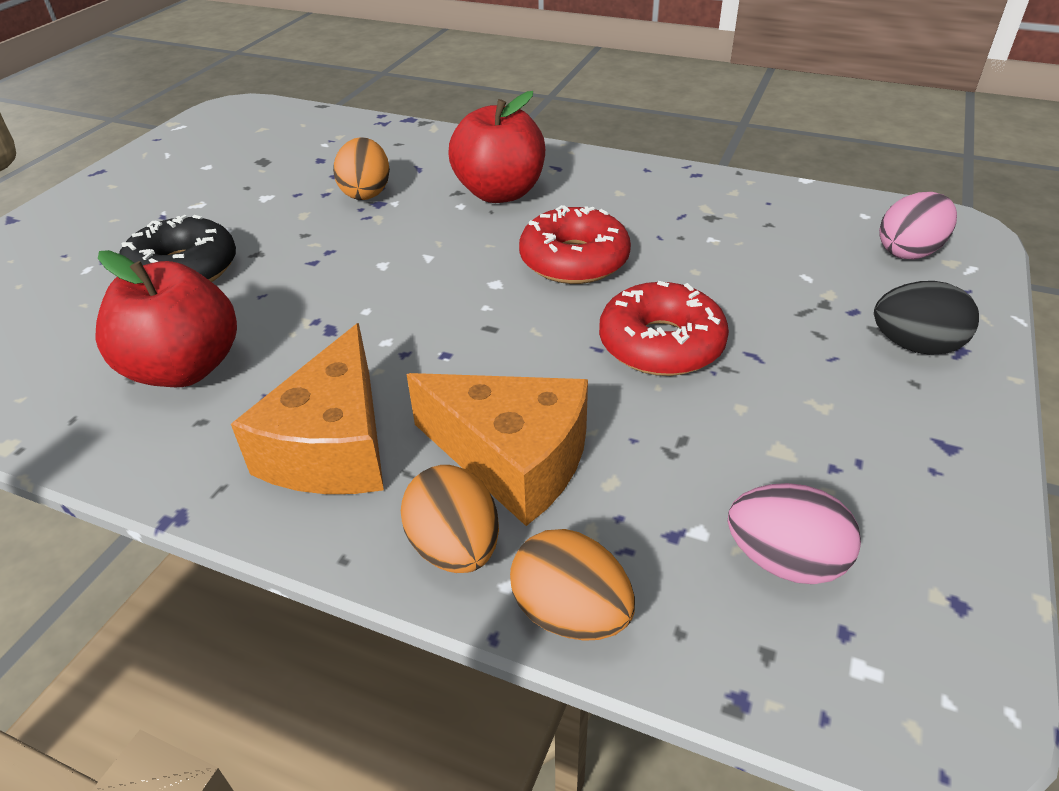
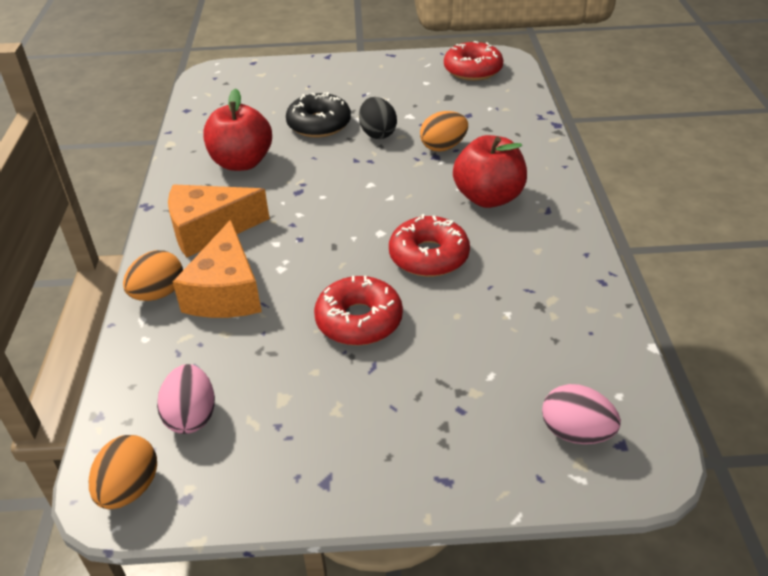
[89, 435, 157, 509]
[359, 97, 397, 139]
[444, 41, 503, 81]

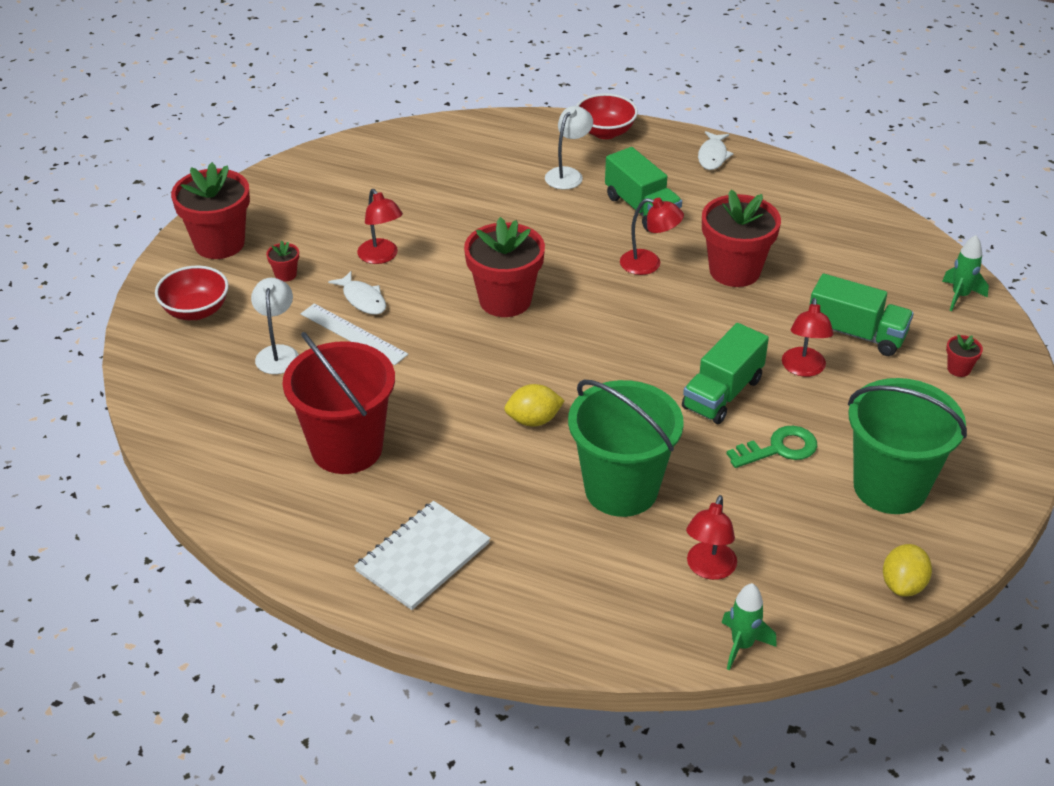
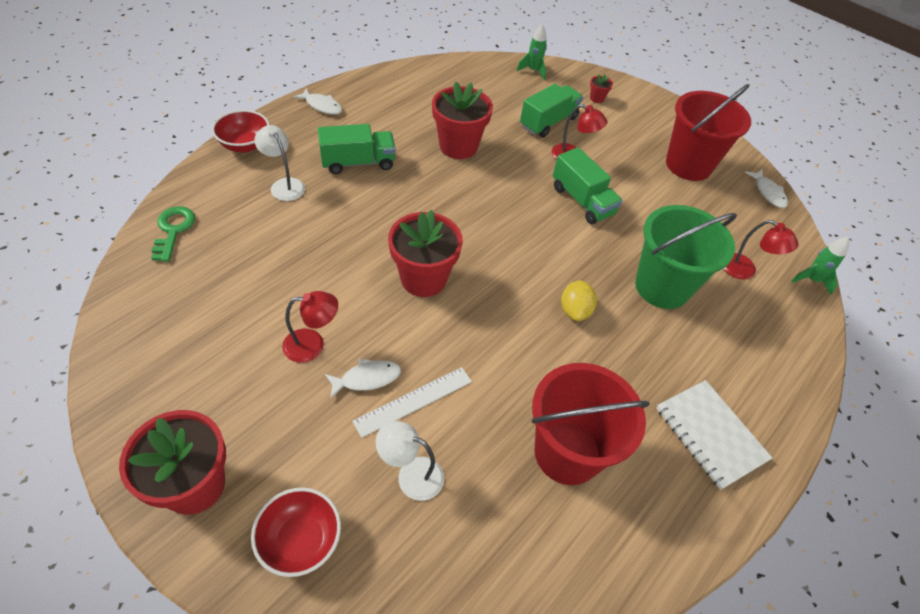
[266, 241, 299, 282] (first image)
[620, 198, 684, 275] (first image)
[151, 206, 195, 262]
[666, 84, 751, 181]
[745, 169, 788, 208]

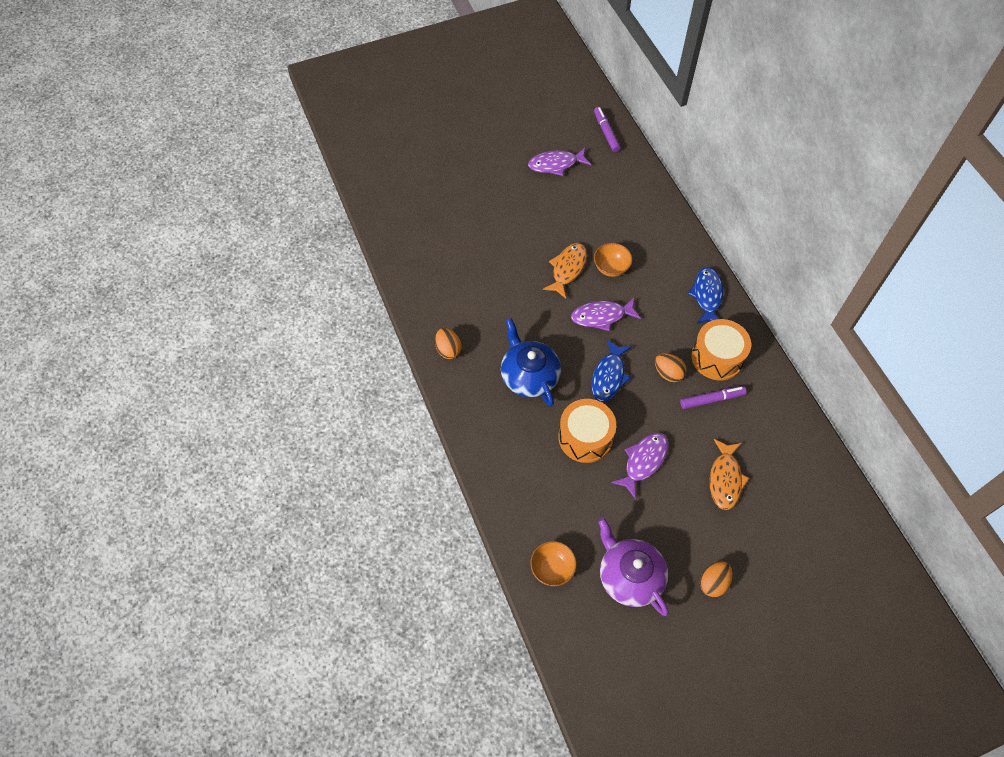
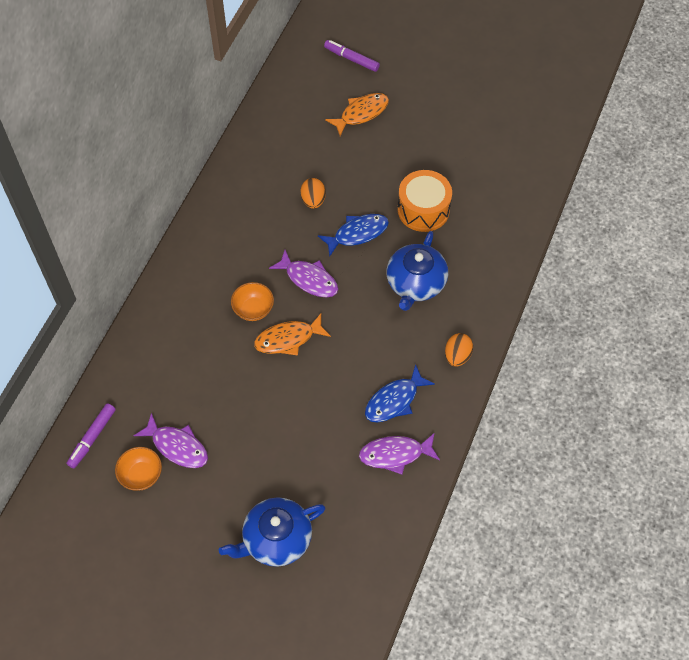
[115, 447, 162, 491]
[598, 518, 669, 616] (first image)
[359, 433, 440, 475]
[324, 40, 380, 72]
[365, 364, 435, 422]
[691, 319, 751, 381] (first image)
[700, 561, 733, 597] (first image)
[219, 497, 326, 567]

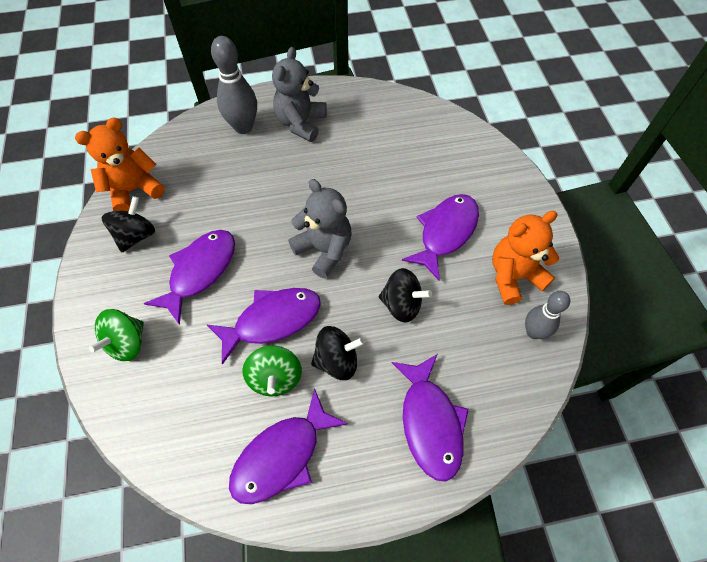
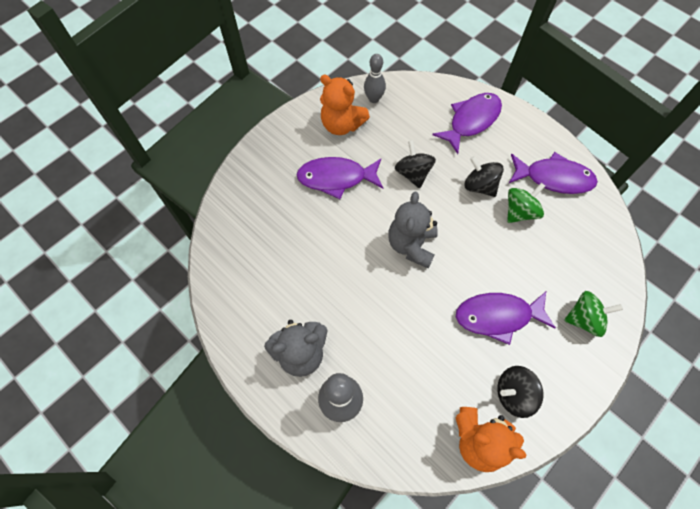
[206, 288, 321, 365] (first image)

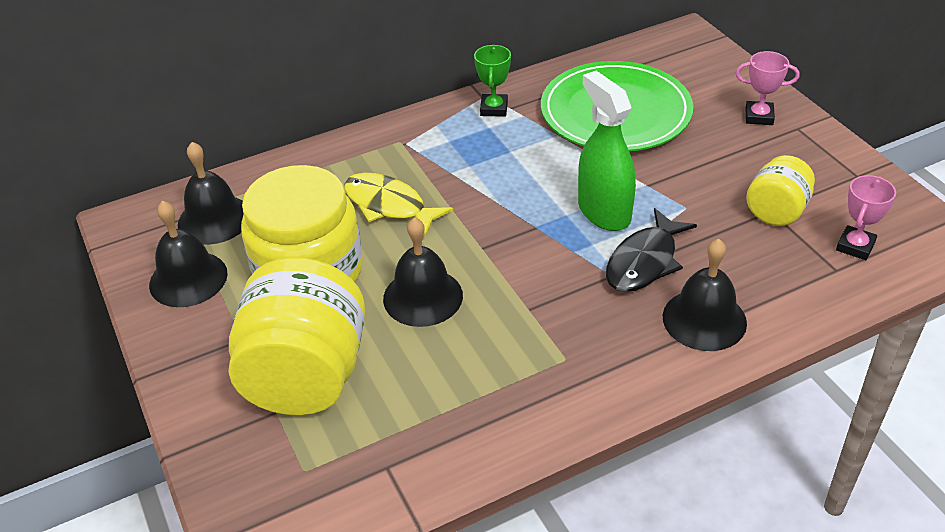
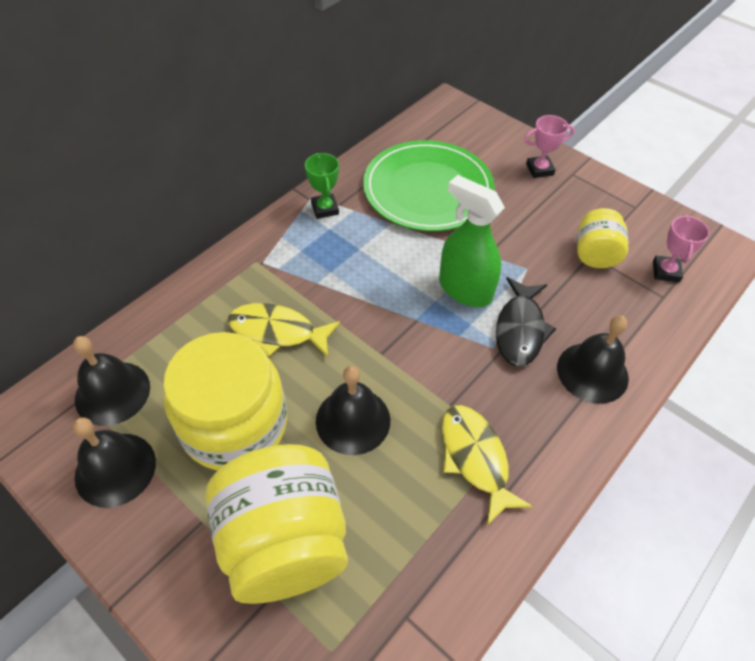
[442, 405, 533, 525]

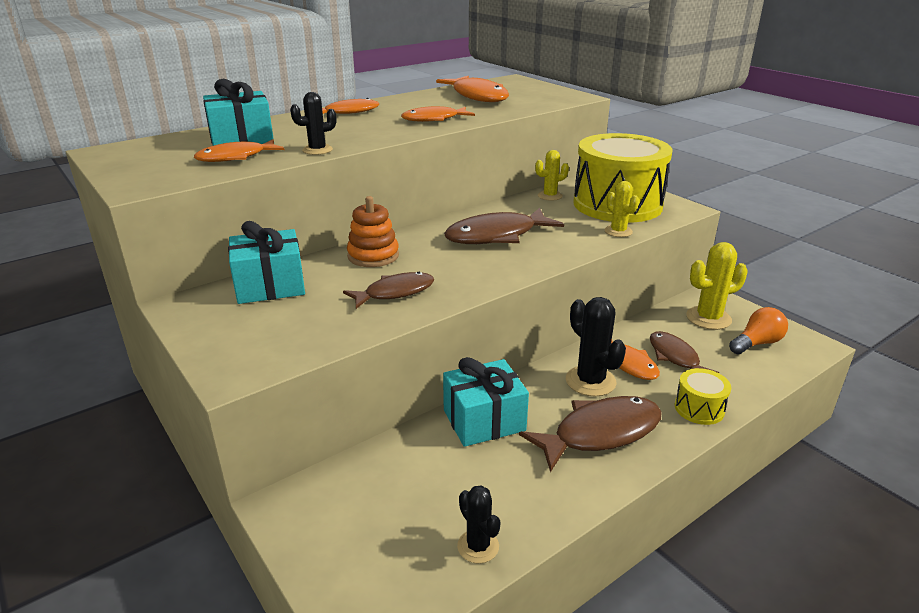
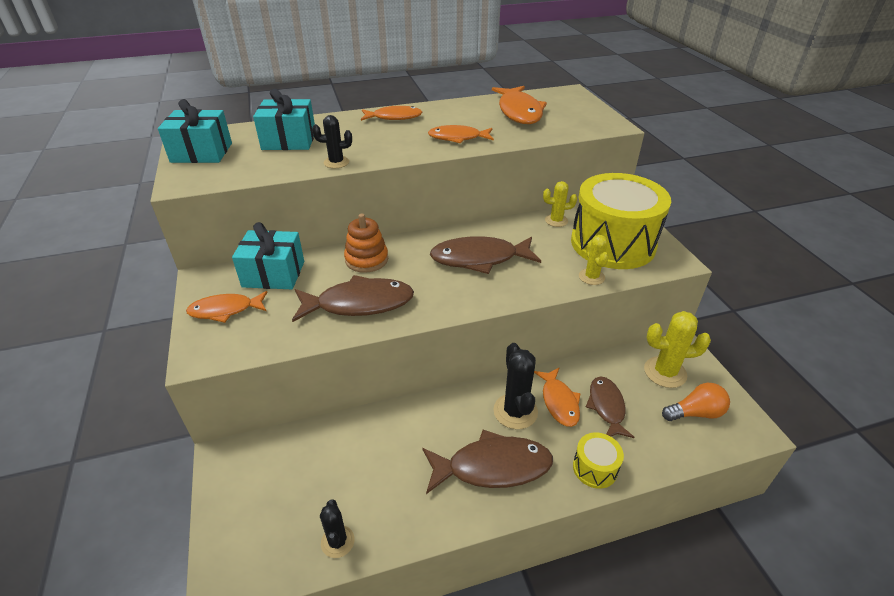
[186, 291, 268, 323]
[292, 275, 414, 322]
[158, 99, 232, 163]

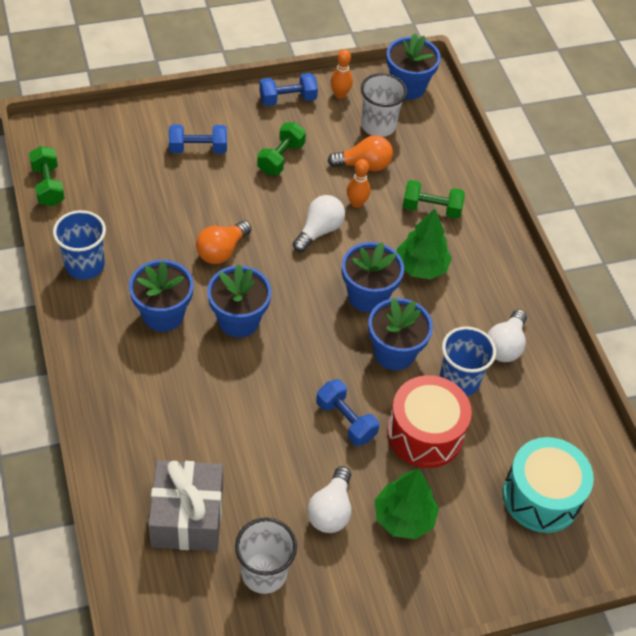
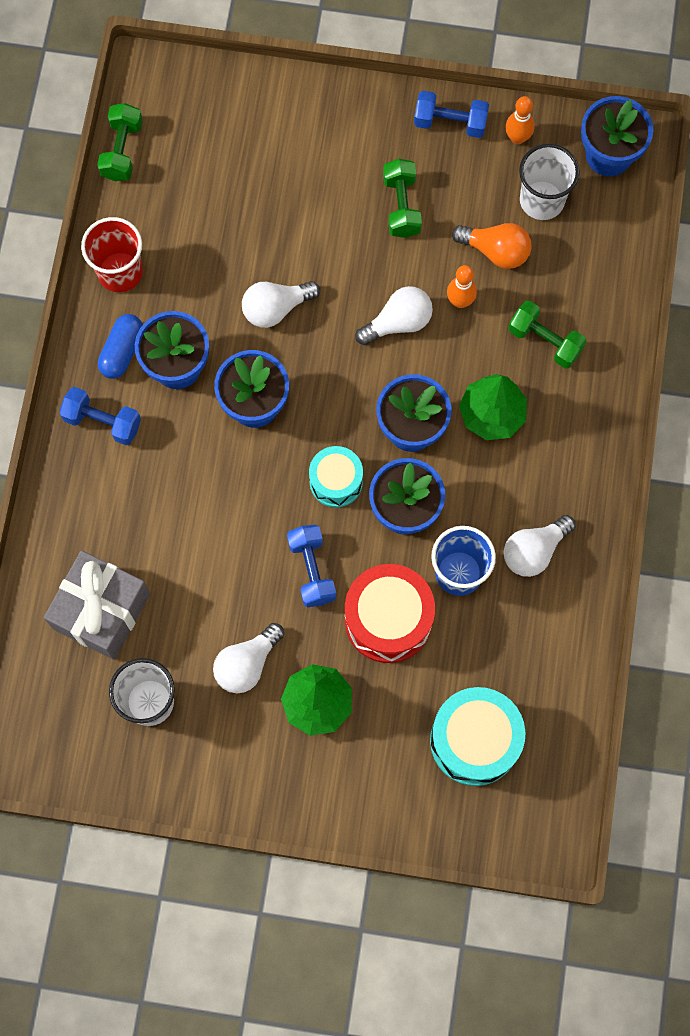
[81, 217, 143, 292]
[59, 387, 141, 445]
[242, 281, 320, 328]
[383, 159, 422, 238]
[98, 314, 143, 379]
[309, 446, 363, 507]

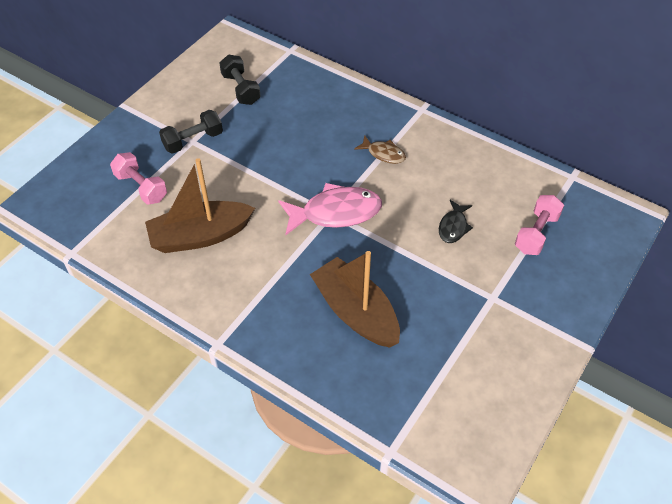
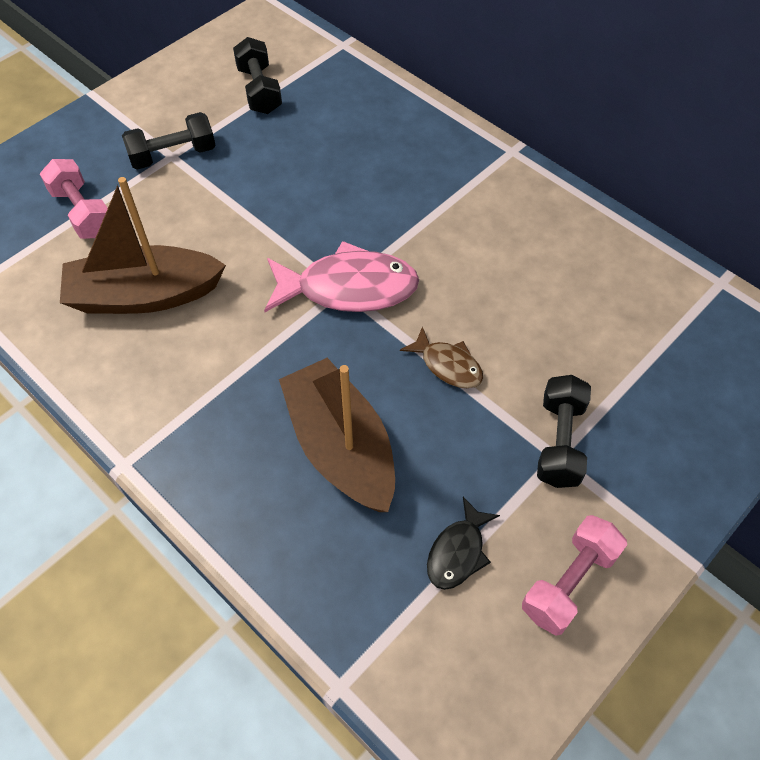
[400, 326, 483, 388]
[427, 497, 500, 590]
[522, 515, 627, 636]
[537, 375, 591, 488]

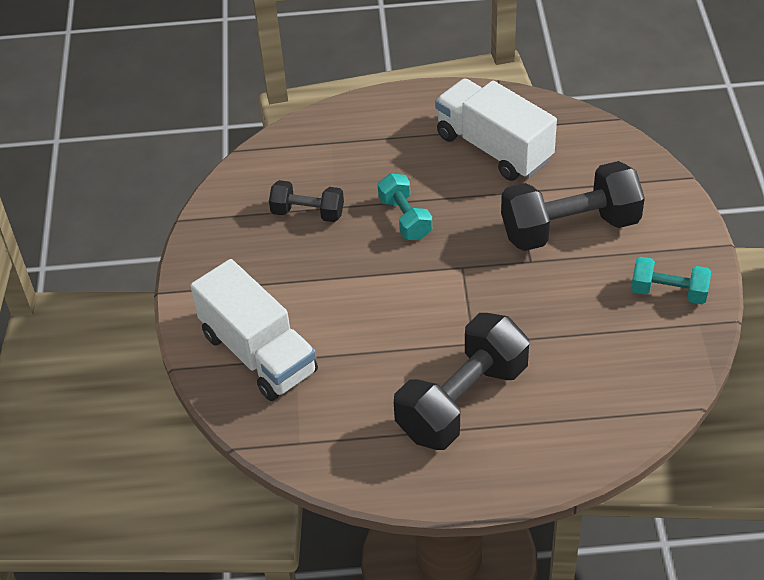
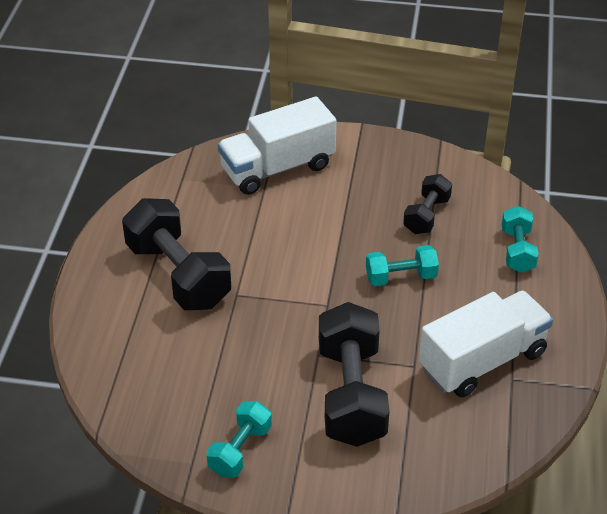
[502, 206, 539, 273]

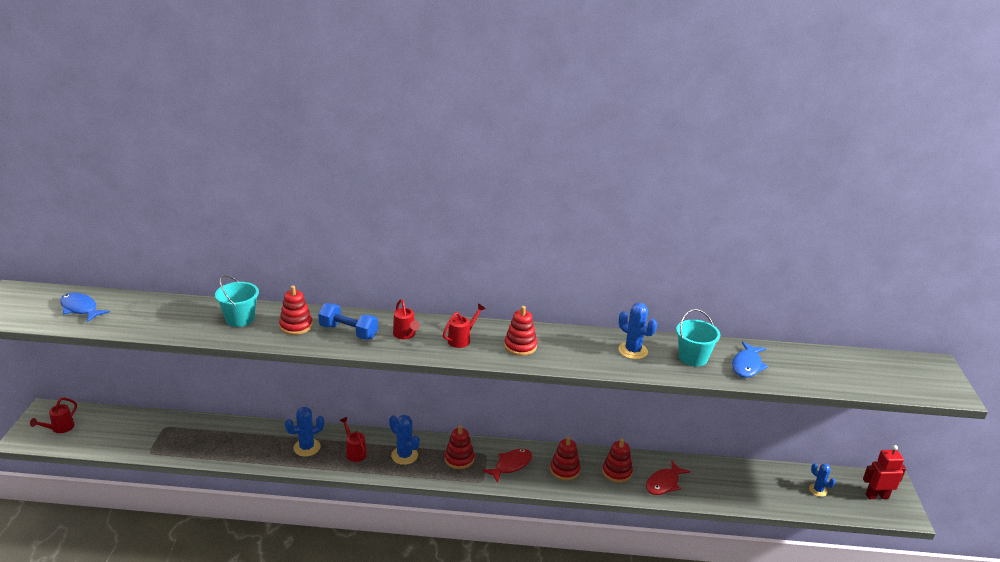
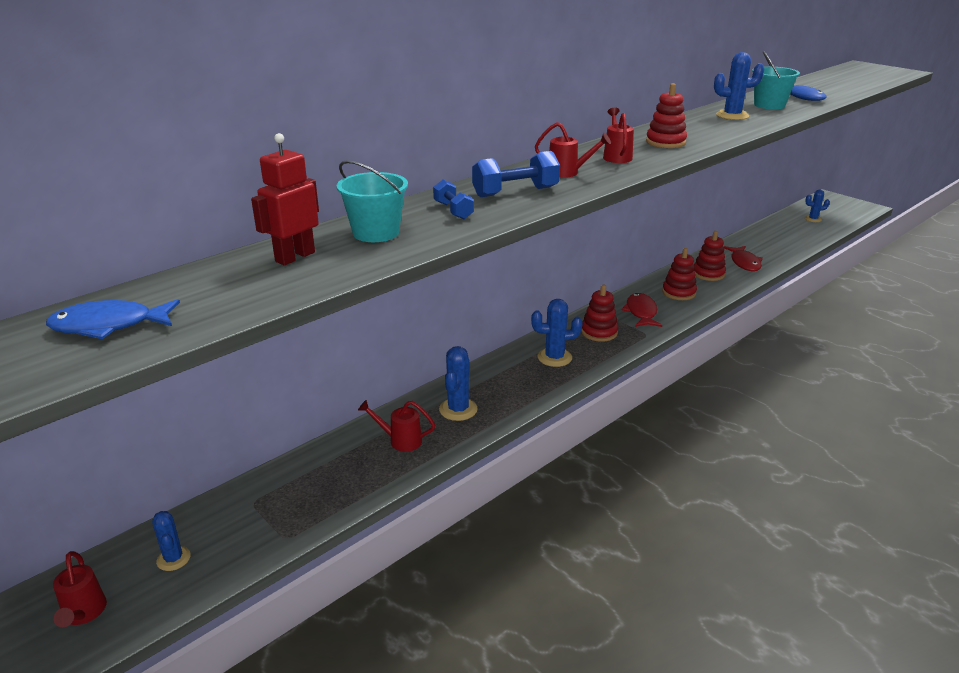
[433, 180, 474, 219]
[358, 400, 435, 452]
[251, 133, 319, 265]
[152, 511, 191, 571]

